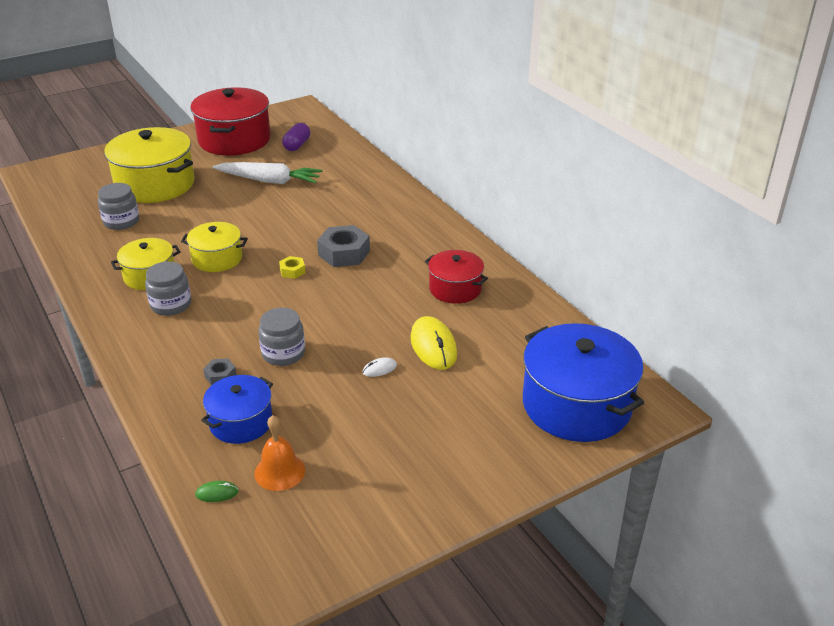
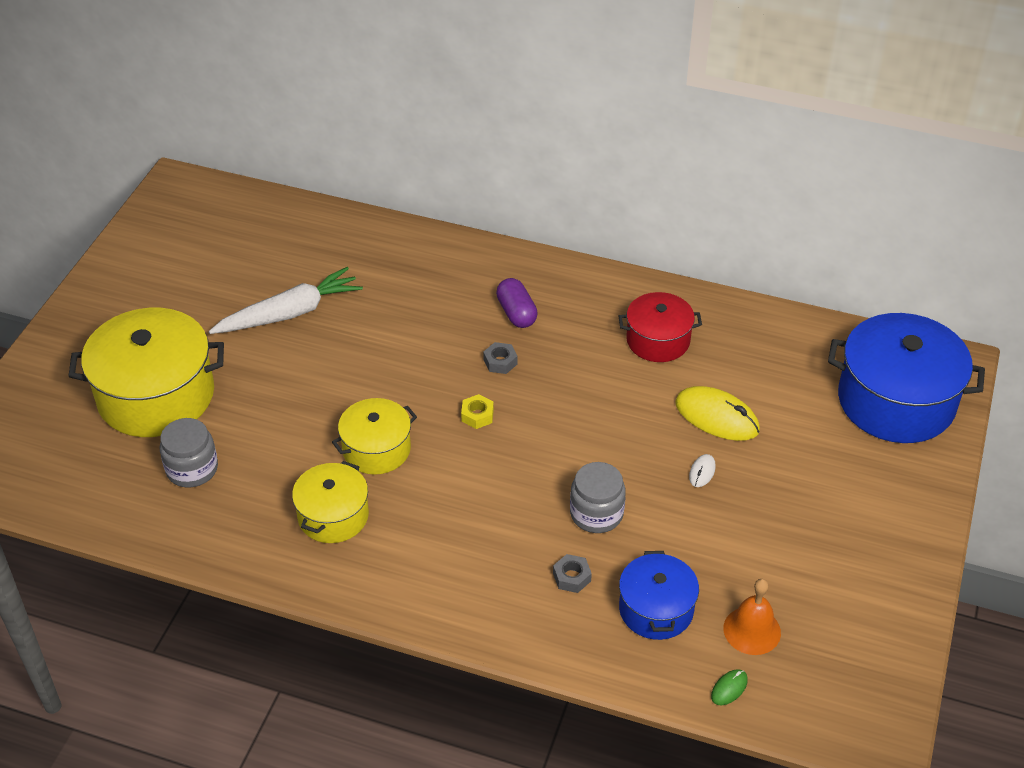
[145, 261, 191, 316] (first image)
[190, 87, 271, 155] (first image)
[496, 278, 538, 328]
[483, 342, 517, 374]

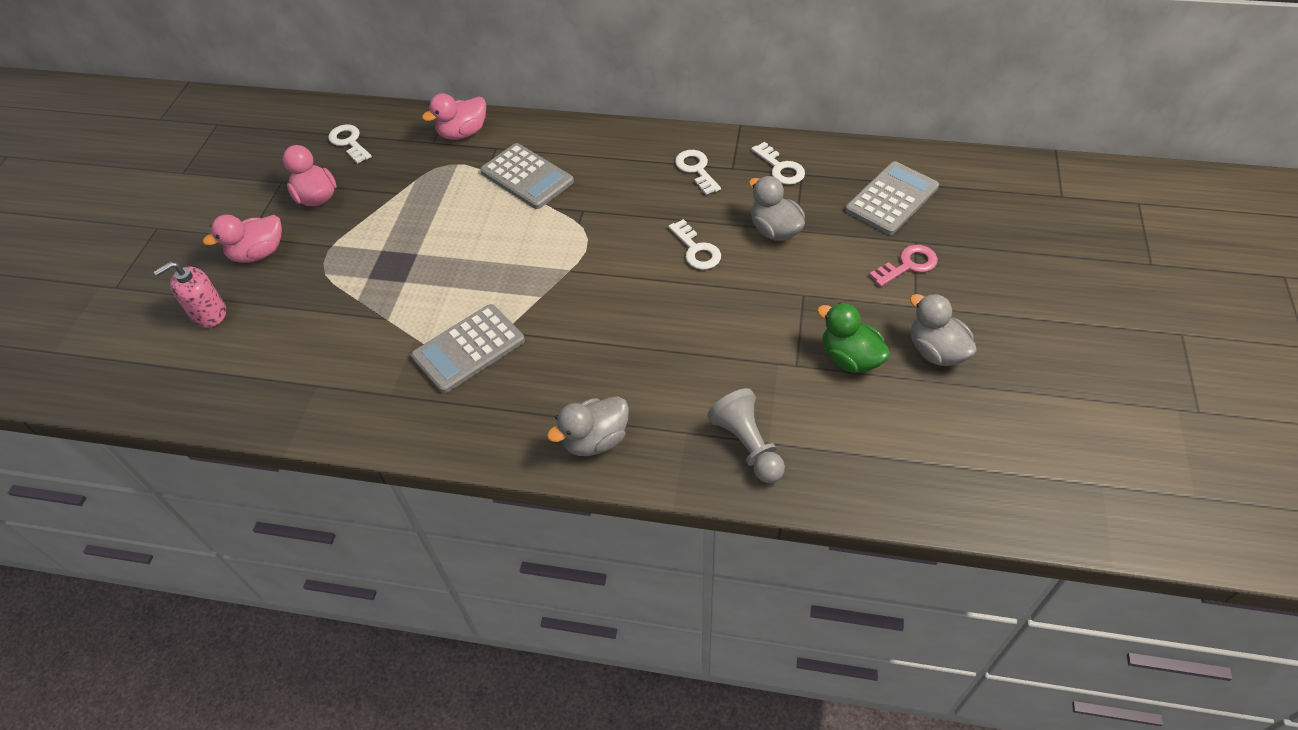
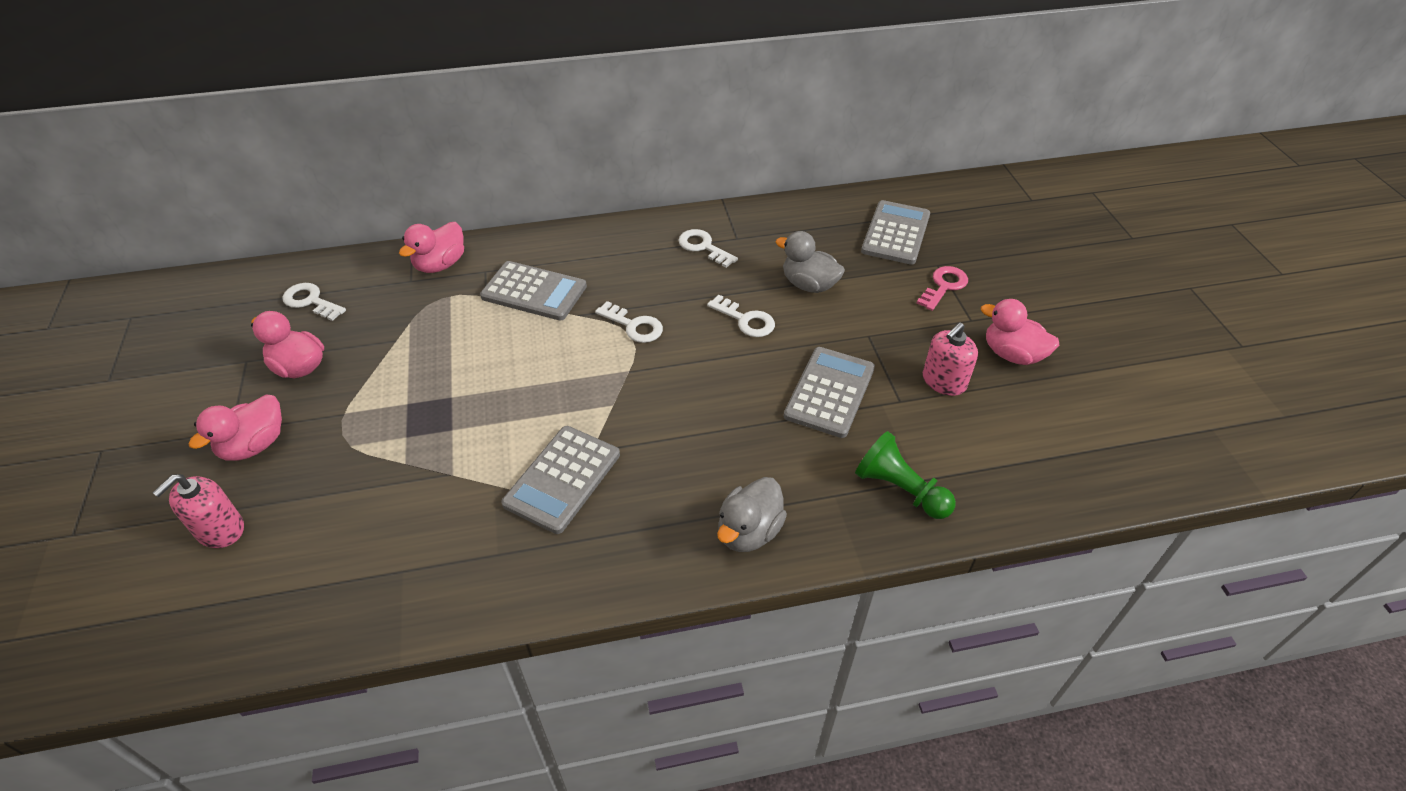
[855, 431, 956, 519]
[595, 301, 663, 343]
[923, 322, 978, 396]
[981, 299, 1059, 365]
[784, 347, 875, 438]

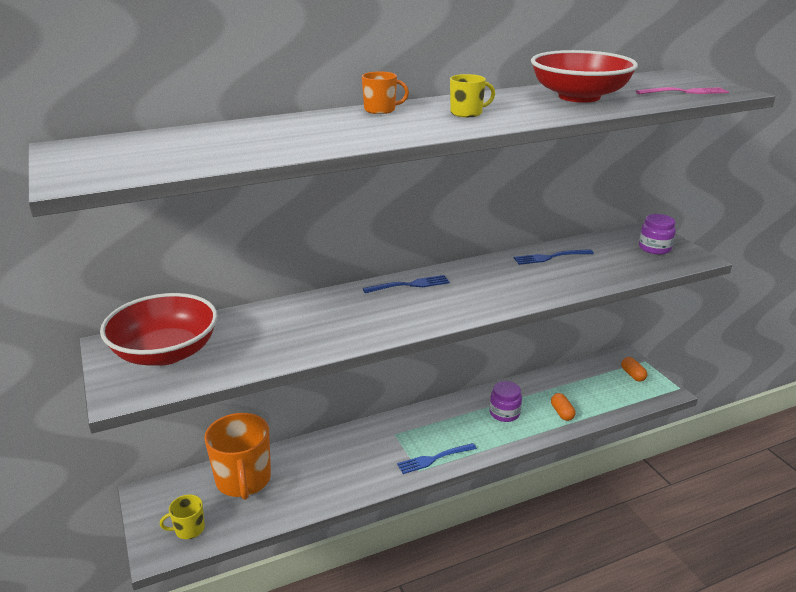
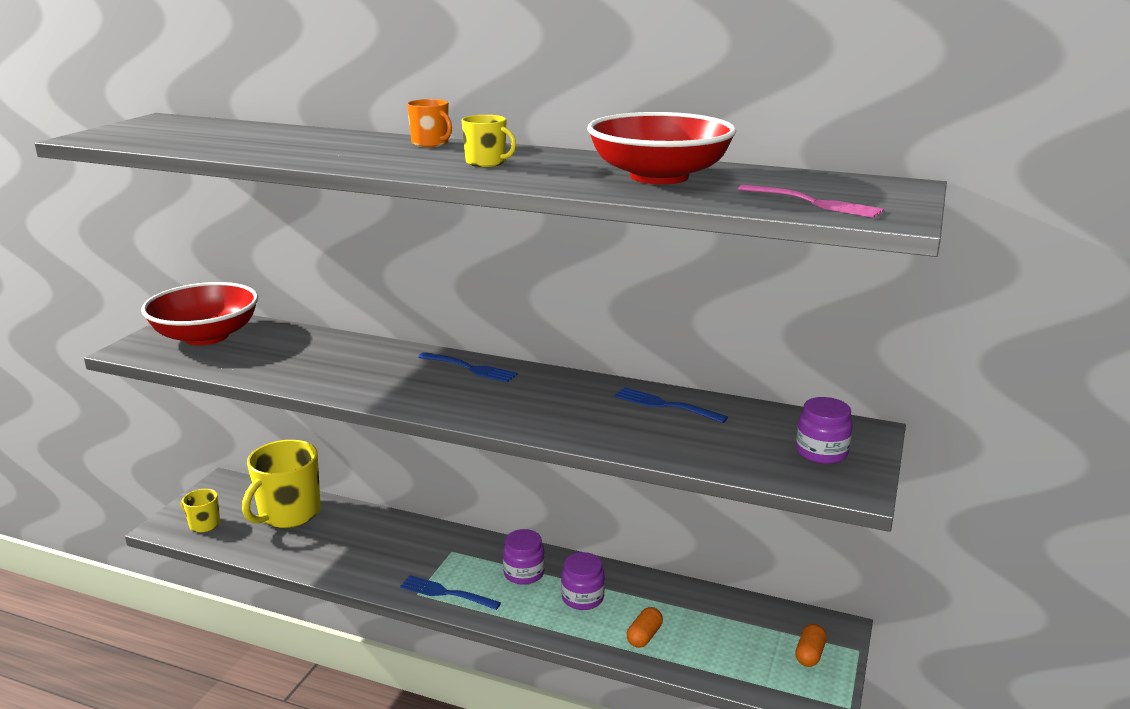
[242, 440, 321, 528]
[503, 529, 545, 585]

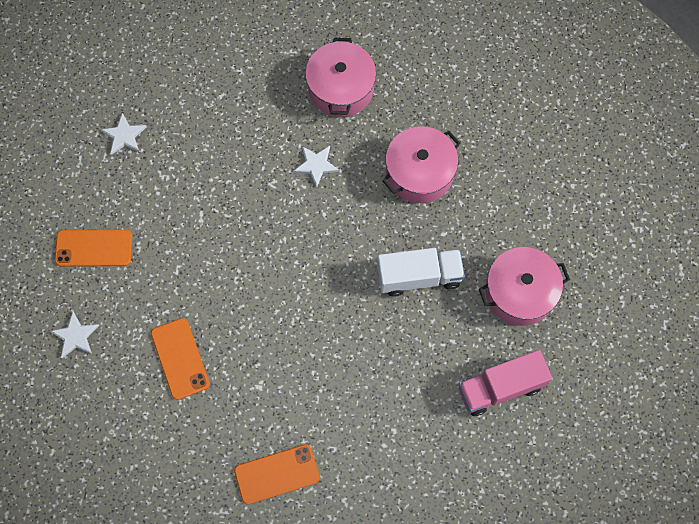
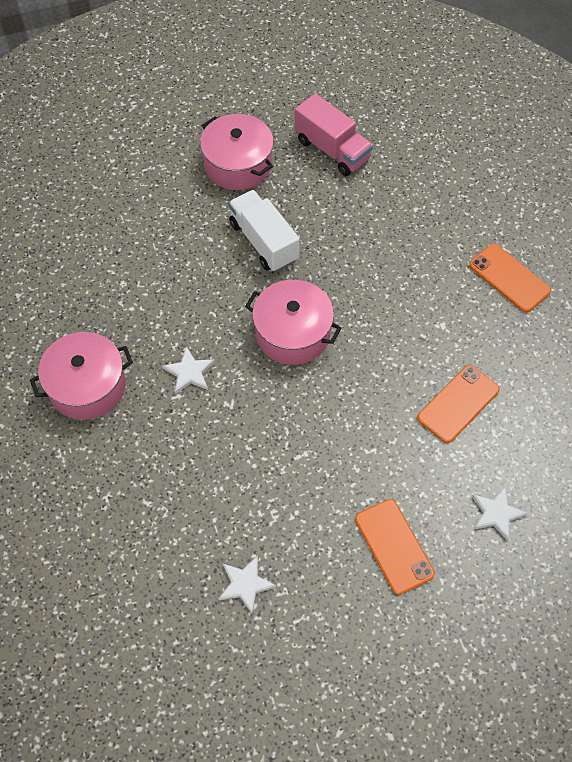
[245, 280, 342, 365]

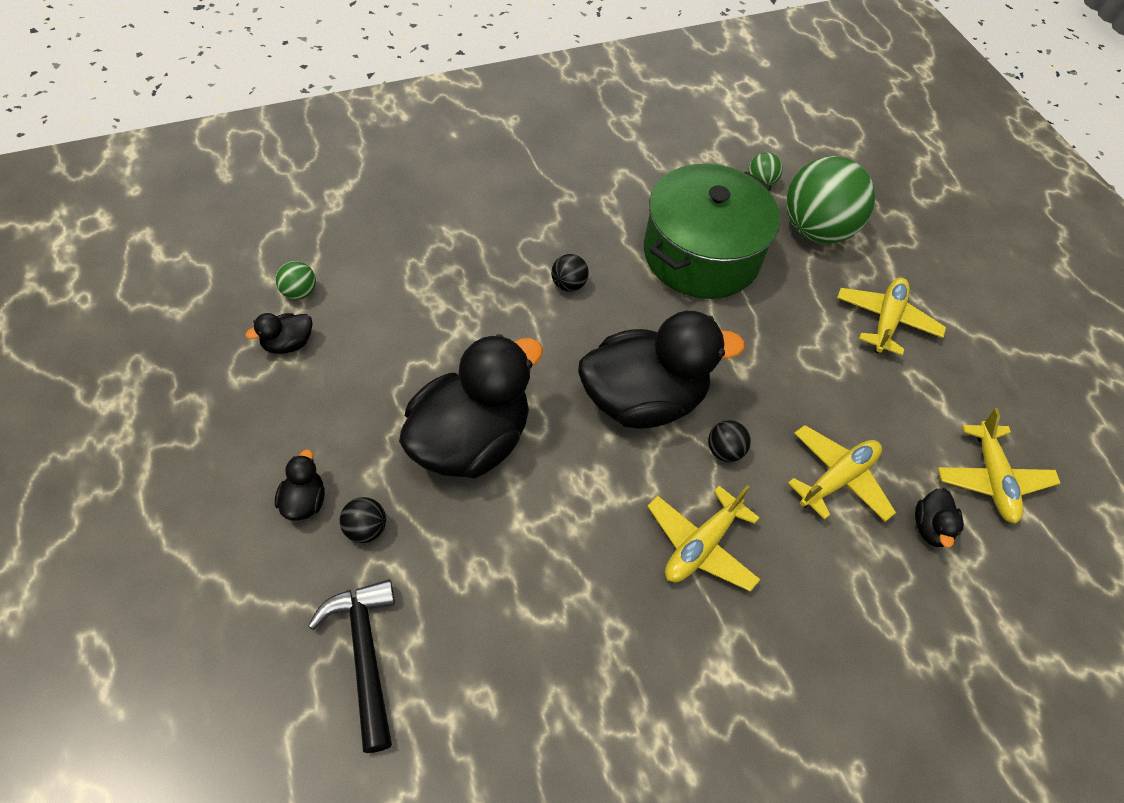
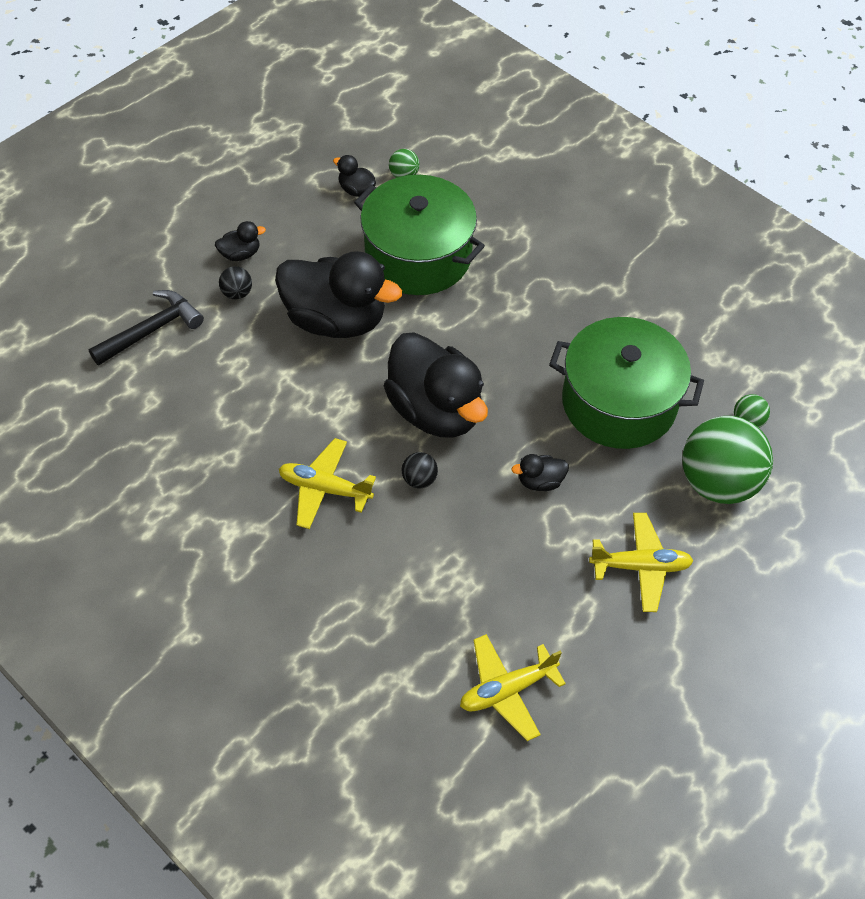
[551, 254, 589, 292] (first image)
[788, 425, 896, 522] (first image)
[511, 454, 569, 491]
[354, 175, 485, 295]

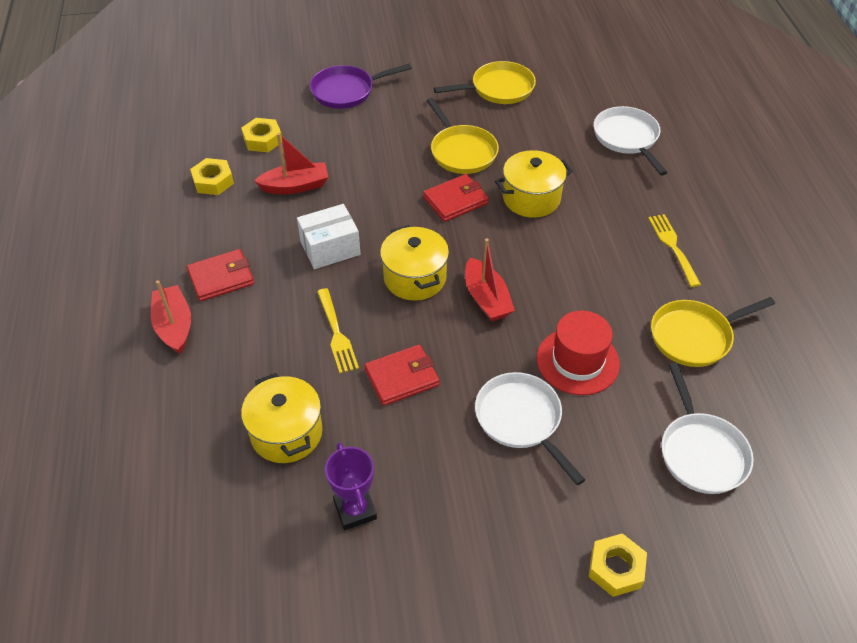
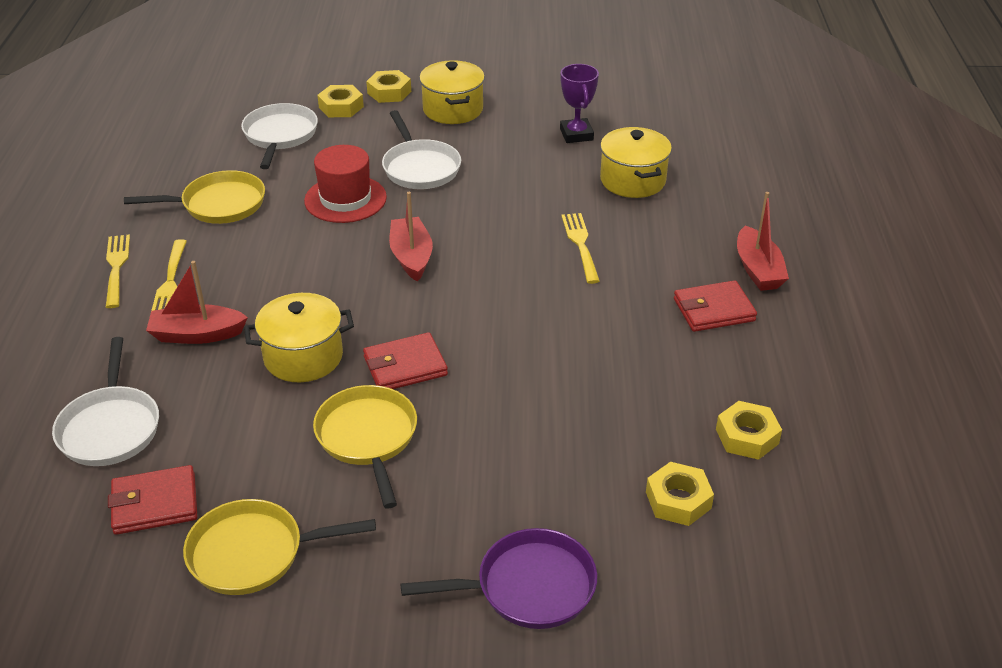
[146, 261, 248, 344]
[297, 204, 361, 269] (first image)
[108, 465, 198, 535]
[419, 60, 485, 124]
[106, 234, 130, 308]
[317, 85, 364, 117]

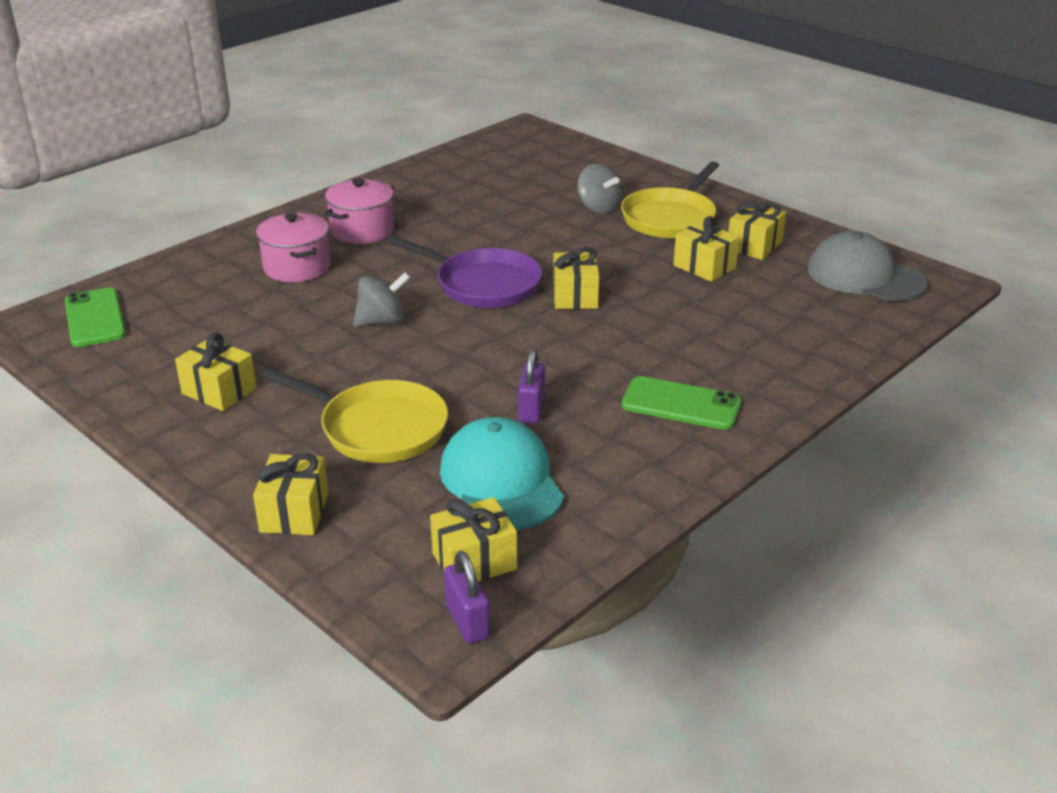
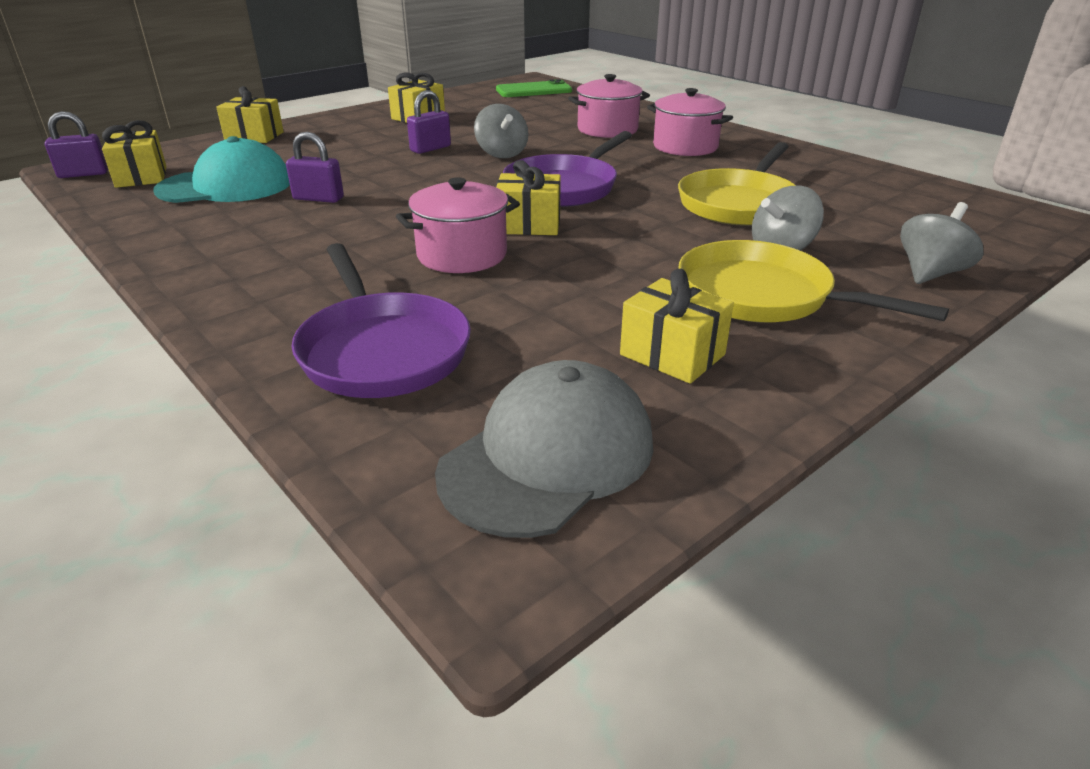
[678, 142, 796, 226]
[621, 376, 741, 430] (first image)
[673, 216, 739, 282] (first image)
[291, 243, 471, 398]
[396, 177, 520, 273]
[407, 90, 451, 154]
[900, 202, 984, 284]

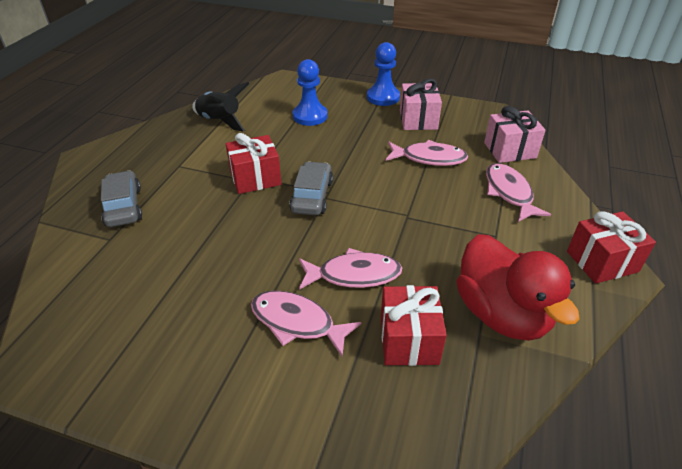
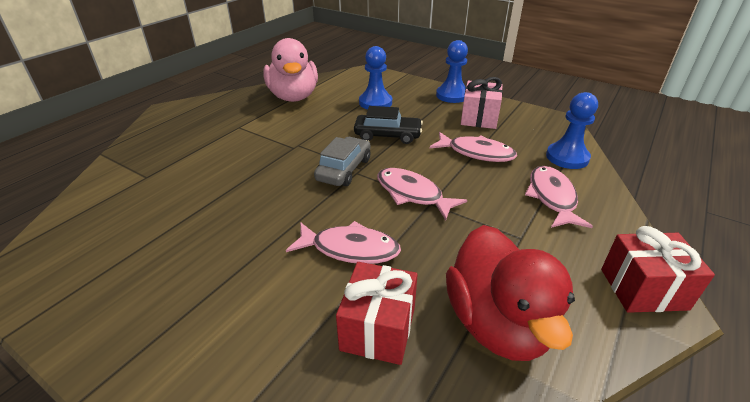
[101, 170, 142, 227] (first image)
[263, 38, 318, 102]
[226, 133, 281, 194] (first image)
[377, 168, 467, 220]
[546, 92, 598, 169]
[354, 106, 423, 144]

